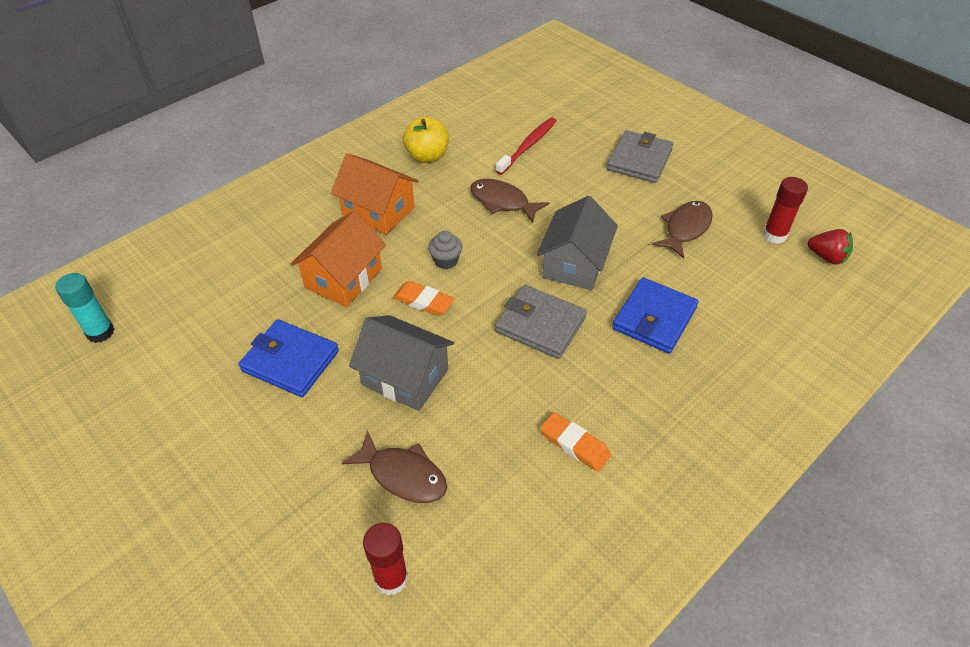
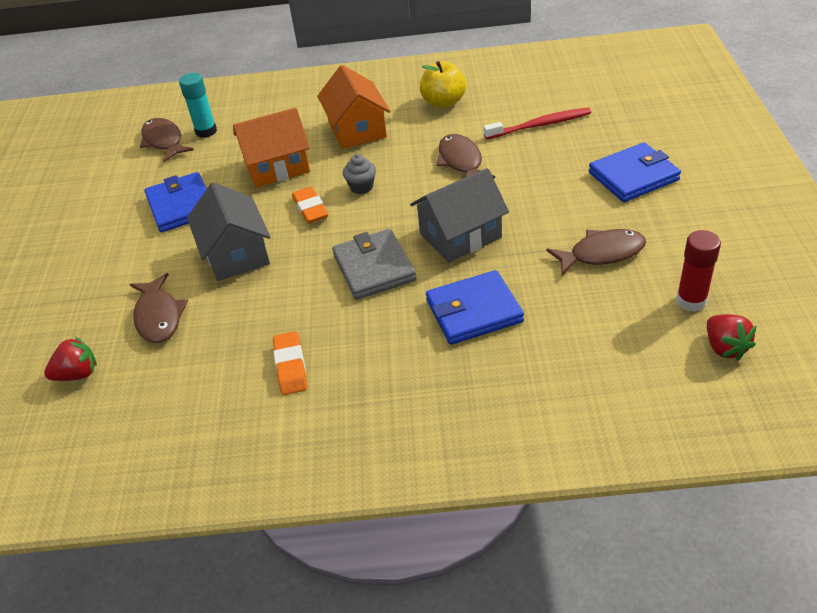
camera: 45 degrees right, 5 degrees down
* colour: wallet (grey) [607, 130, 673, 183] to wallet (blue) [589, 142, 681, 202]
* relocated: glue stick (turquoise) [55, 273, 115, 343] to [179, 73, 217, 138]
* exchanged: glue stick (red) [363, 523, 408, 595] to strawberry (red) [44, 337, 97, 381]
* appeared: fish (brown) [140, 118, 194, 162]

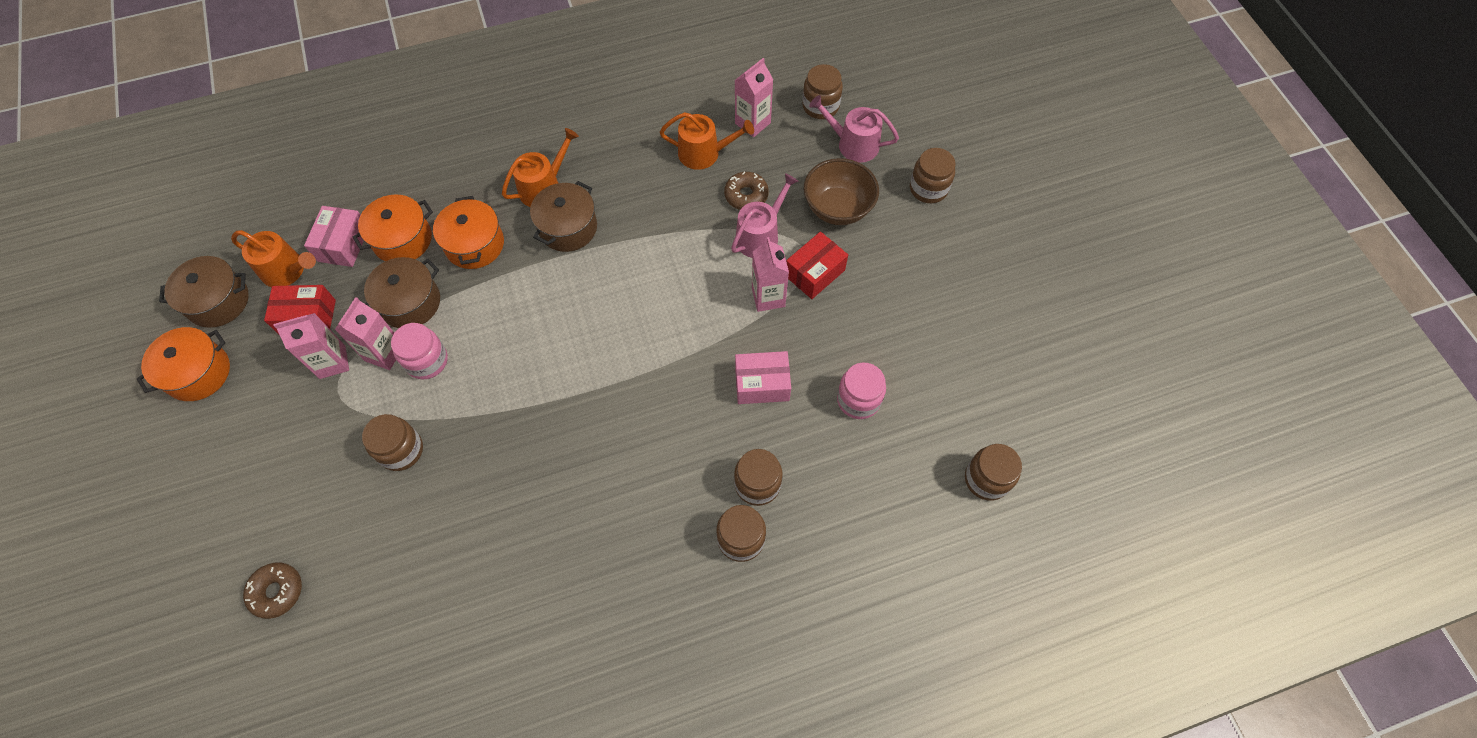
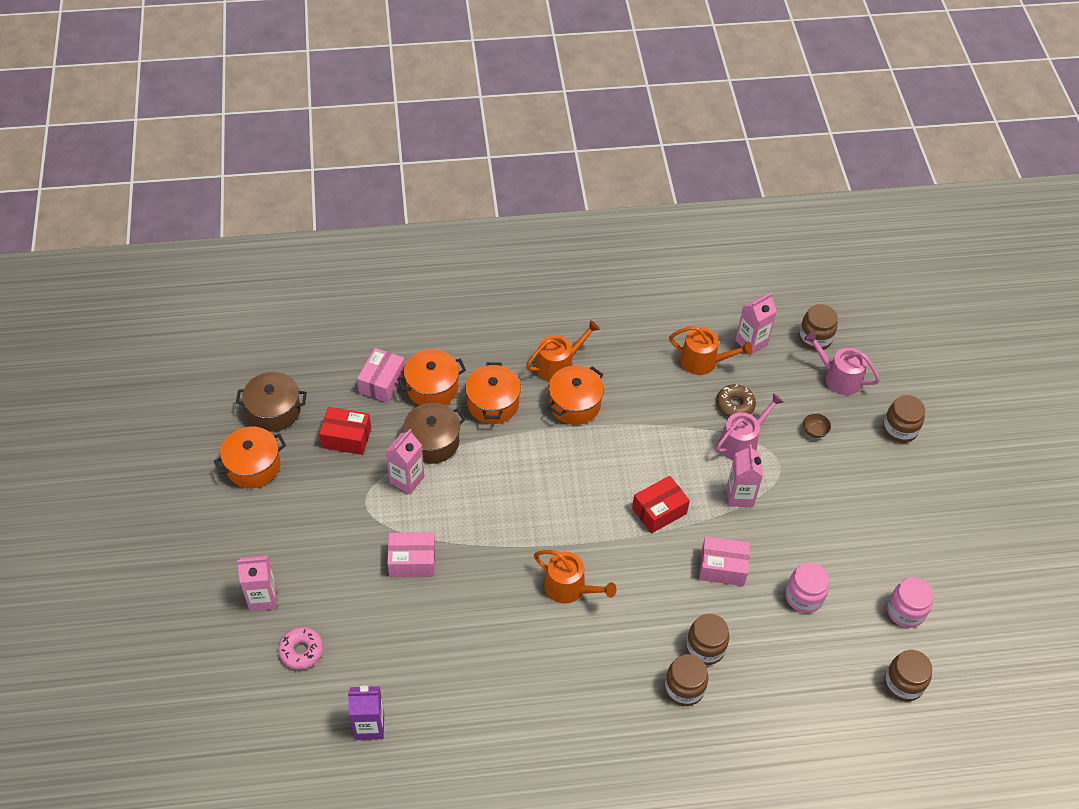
camera: 10 degrees right, 10 degrees down
* size: bowl (brown) [804, 158, 879, 225] = [803, 413, 831, 438] x0.42
* colour: pot (brown) [530, 181, 597, 252] to pot (orange) [548, 366, 604, 425]
* relocated: watering can (orange) [231, 230, 316, 287] to [534, 550, 616, 603]
* relocated: box (red) [786, 232, 848, 299] to [632, 476, 690, 534]
* relocated: carton (pink) [273, 313, 349, 379] to [237, 556, 277, 611]
* relocated: jar (pink) [391, 323, 448, 379] to [887, 577, 934, 628]
* exchanged: jar (brown) [362, 414, 423, 471] to box (pink) [387, 532, 435, 577]
* colour: donut (brown) [243, 562, 302, 619] to donut (pink) [278, 627, 324, 670]
* appeared: carton (purple) [348, 685, 384, 740]

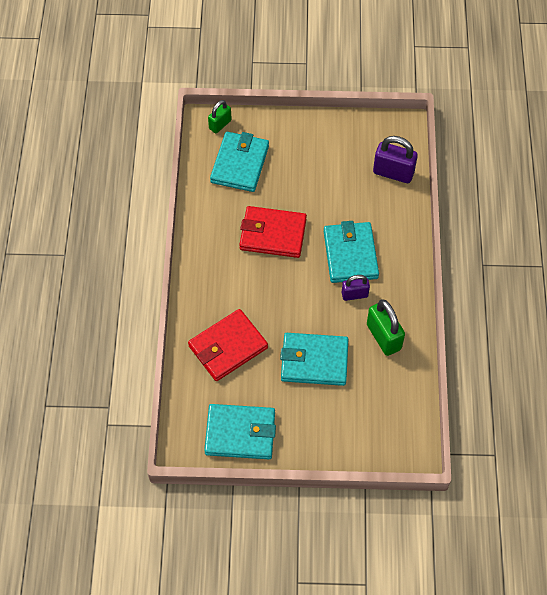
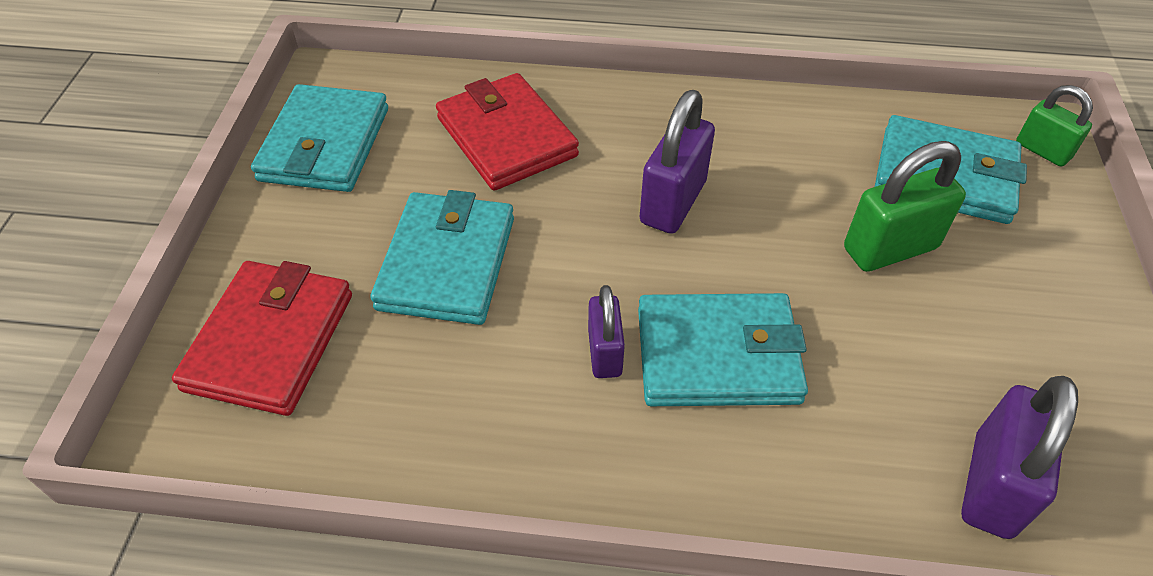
camera: 95 degrees right, 10 degrees down
* relocated: wallet (red) [239, 206, 307, 258] to [172, 261, 352, 416]
* relocated: padlock (green) [367, 299, 405, 356] to [844, 141, 966, 272]
* appeared: padlock (purple) [639, 90, 715, 234]

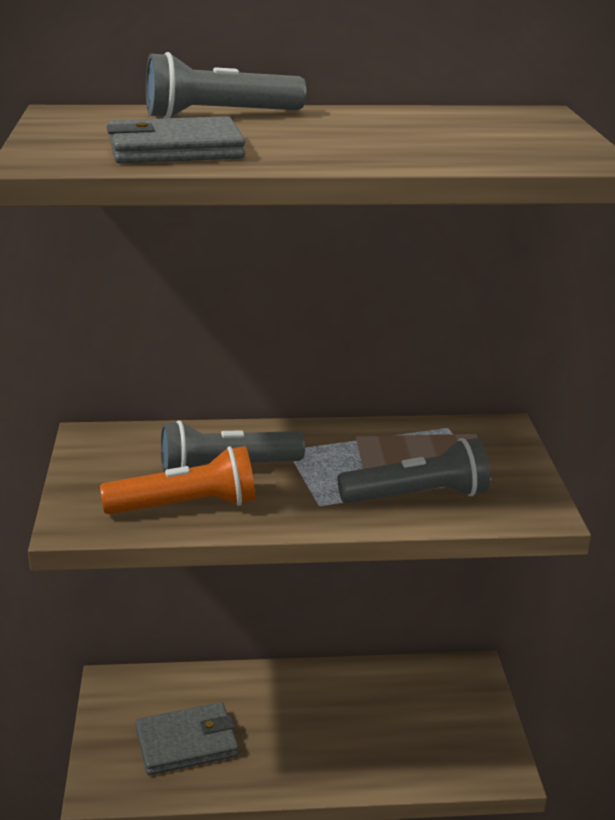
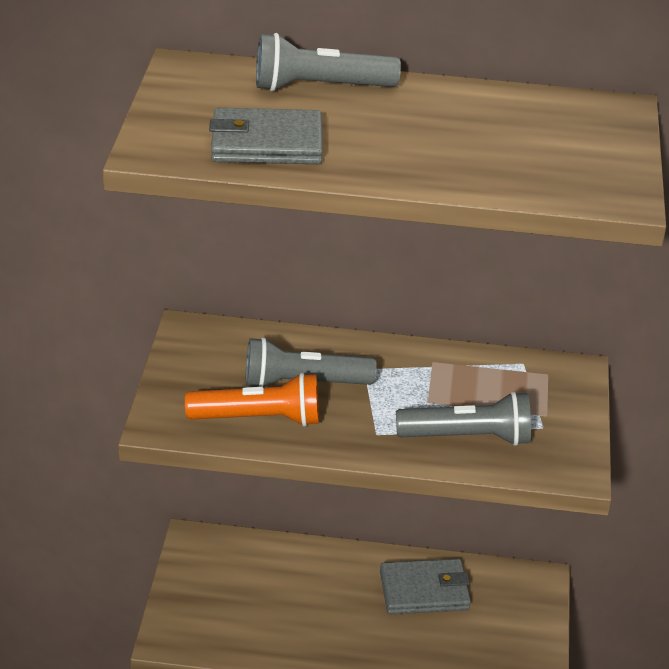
camera: 10 degrees right, 10 degrees up
* relocated: wallet (grey) [135, 702, 239, 775] to [380, 559, 471, 614]

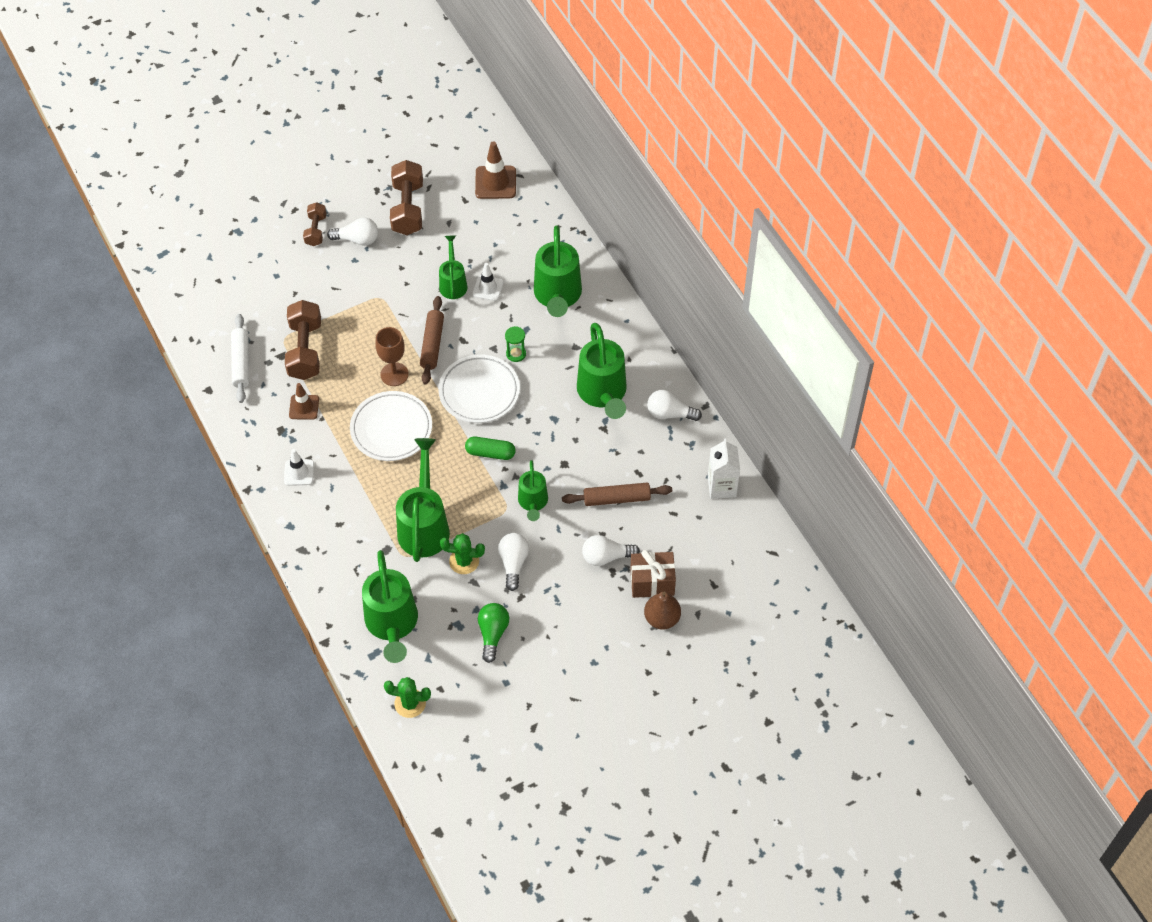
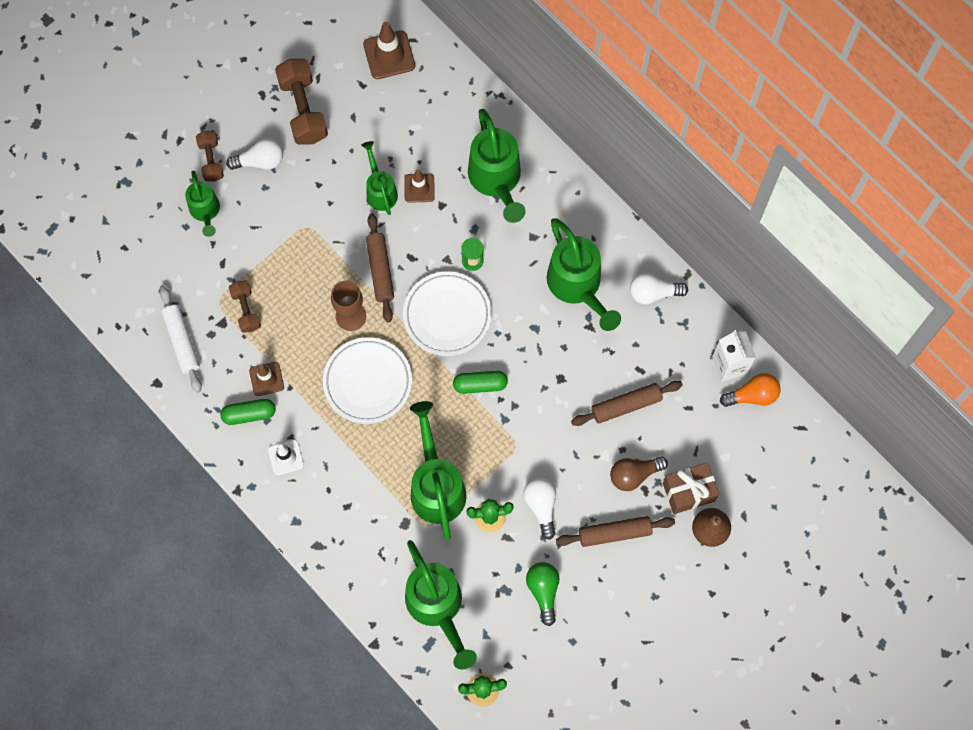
camera: 15 degrees left, 15 degrees up
* colour: traffic cone (white) [472, 263, 504, 301] to traffic cone (brown) [404, 169, 435, 203]
* size: dumbbell (brown) [285, 300, 321, 380] = [229, 281, 261, 333] x0.58
* relocated: watering can (green) [518, 460, 548, 521] to [185, 171, 220, 237]
* colour: light bulb (white) [582, 535, 640, 566] to light bulb (brown) [610, 456, 668, 491]
* appeared: light bulb (orange) [720, 373, 781, 407]
* appeared: capsule (green) [220, 399, 276, 425]
* appeared: rolling pin (brown) [556, 516, 675, 547]

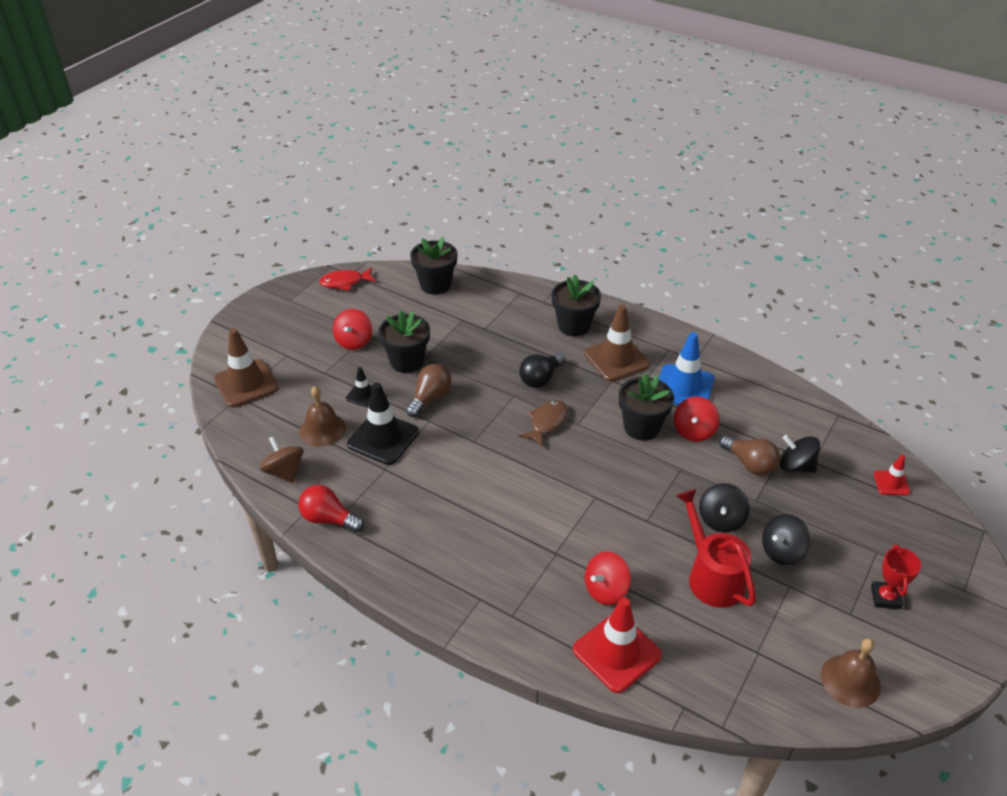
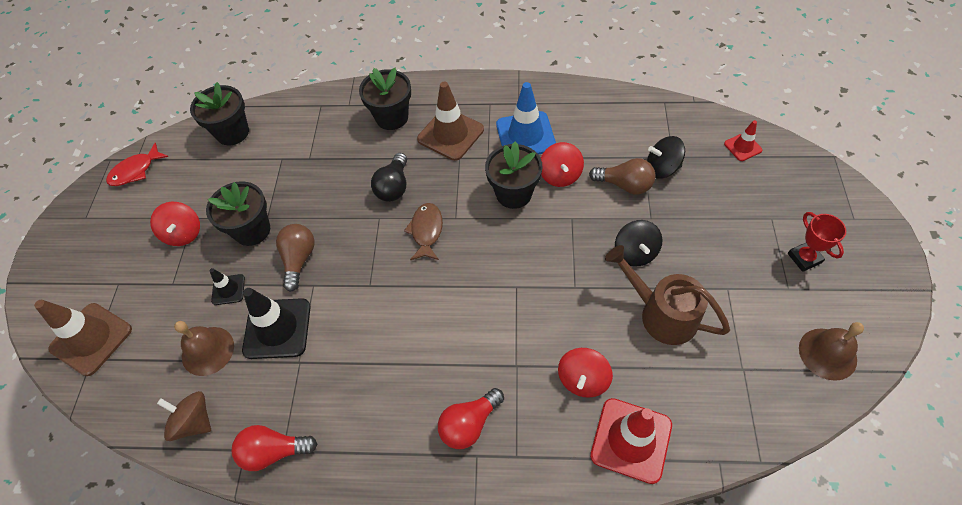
camera: 25 degrees left, 15 degrees up
* colour: watering can (red) [676, 489, 756, 608] to watering can (brown) [605, 245, 730, 345]
* missing: spinning top (black) [762, 514, 811, 565]
* appeared: light bulb (red) [438, 388, 504, 449]

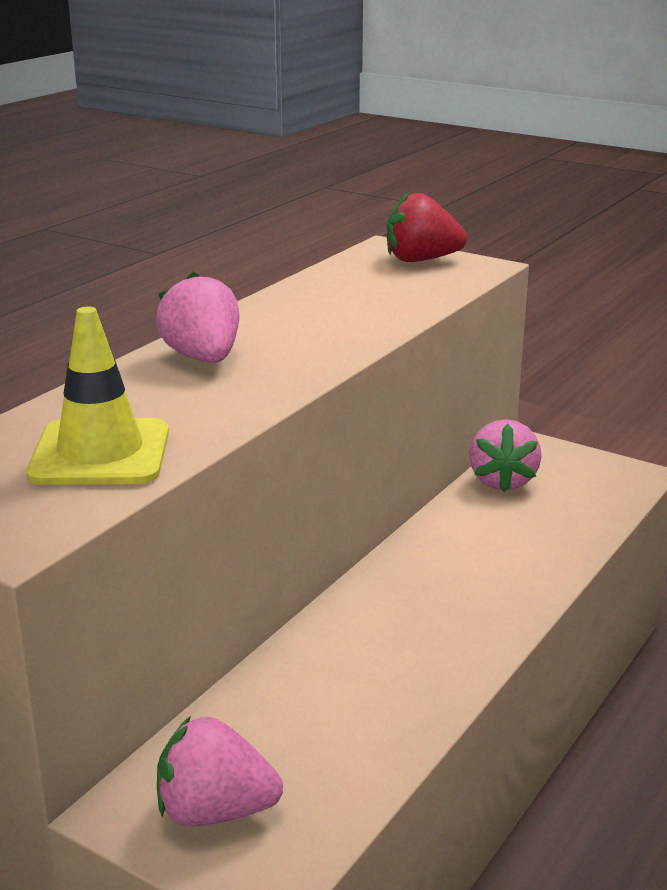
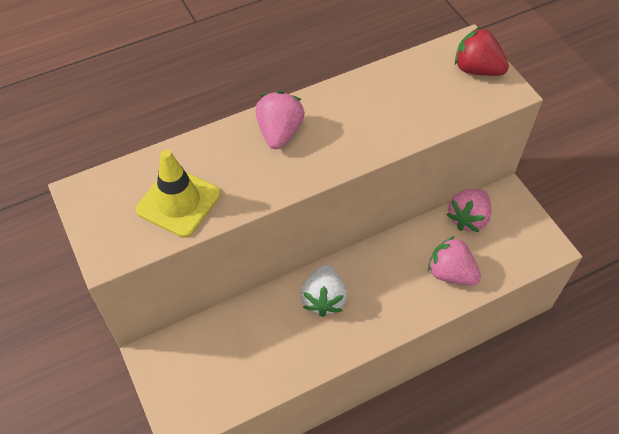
camera: 30 degrees right, 30 degrees up
* relocated: strawberry (pink) [157, 716, 283, 826] to [428, 236, 481, 285]
* appeared: strawberry (white) [300, 265, 347, 317]

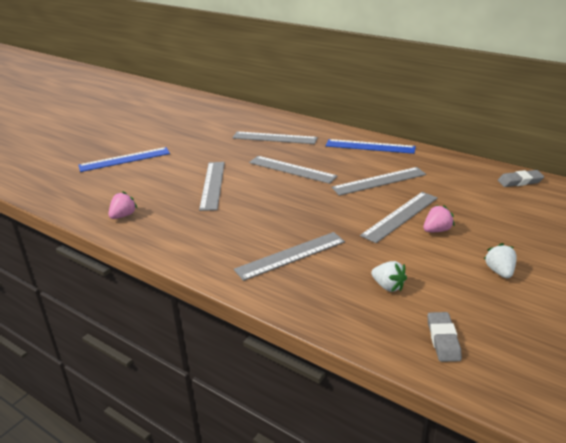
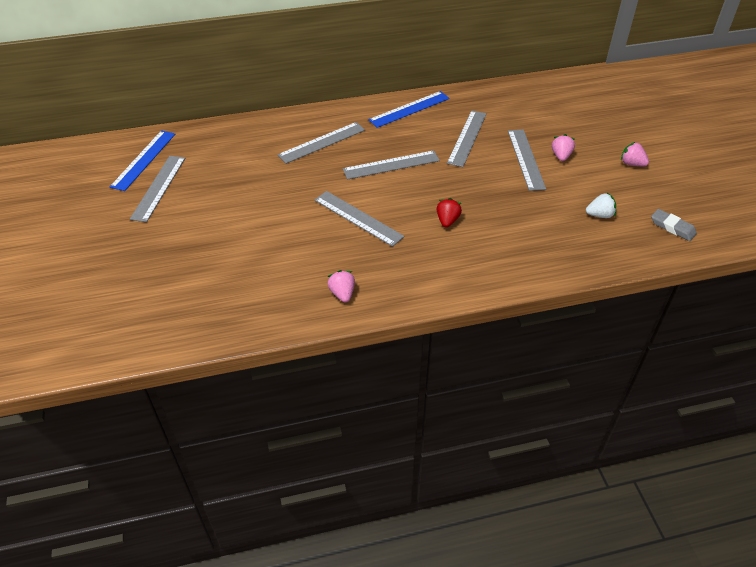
camera: 50 degrees left, 15 degrees up
* relocated: ruler (blue) [78, 147, 170, 172] to [110, 130, 175, 191]
* missing: eraser (grey) [498, 170, 544, 187]
* relocated: ruler (grey) [234, 232, 345, 281] to [130, 156, 185, 222]
* colour: strawberry (white) [484, 243, 517, 278] to strawberry (pink) [621, 142, 649, 166]
* appeared: strawberry (red) [437, 198, 462, 227]

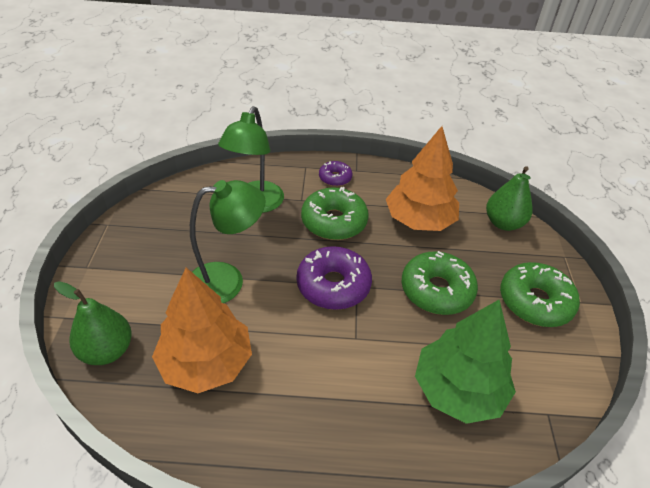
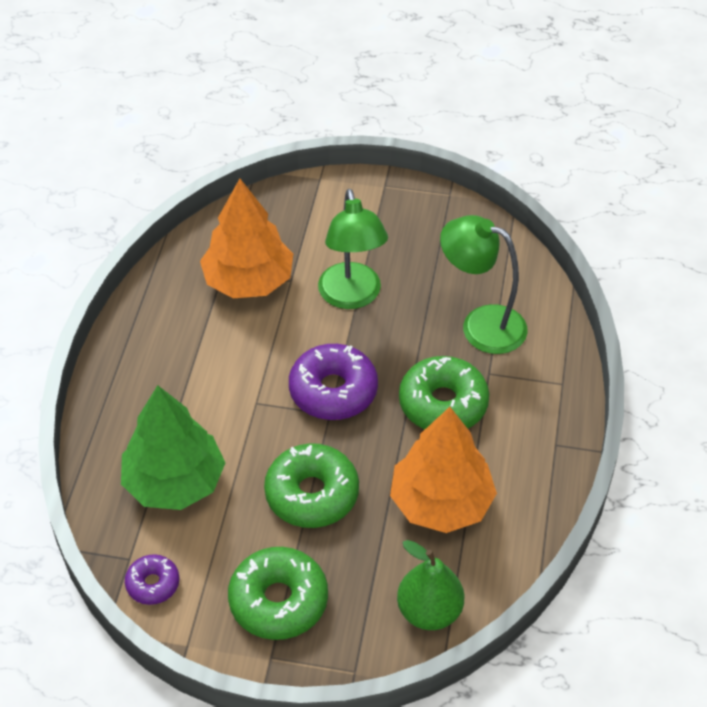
camera: 100 degrees right, 5 degrees up
* relocated: donut (purple) [319, 161, 352, 186] to [125, 554, 179, 605]
* missing: pear (green) [54, 281, 132, 365]

